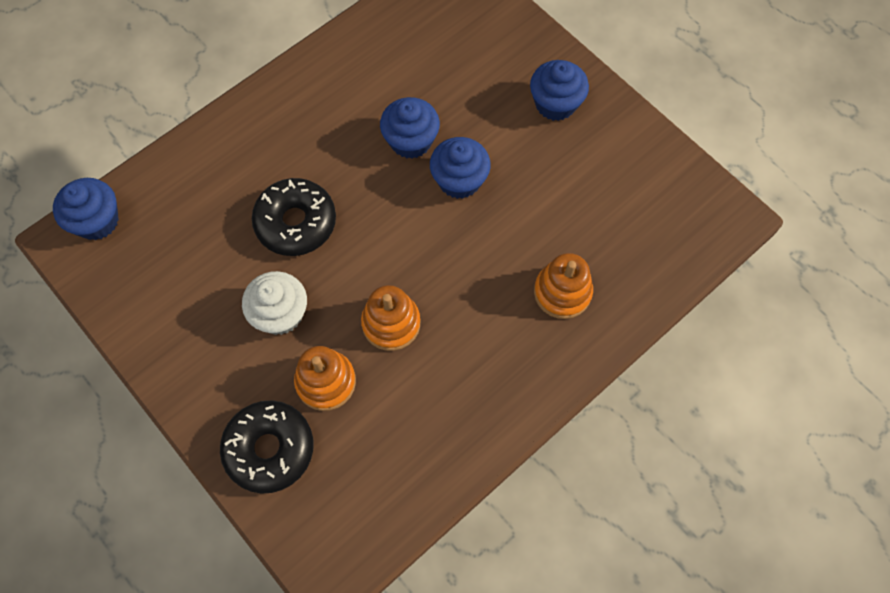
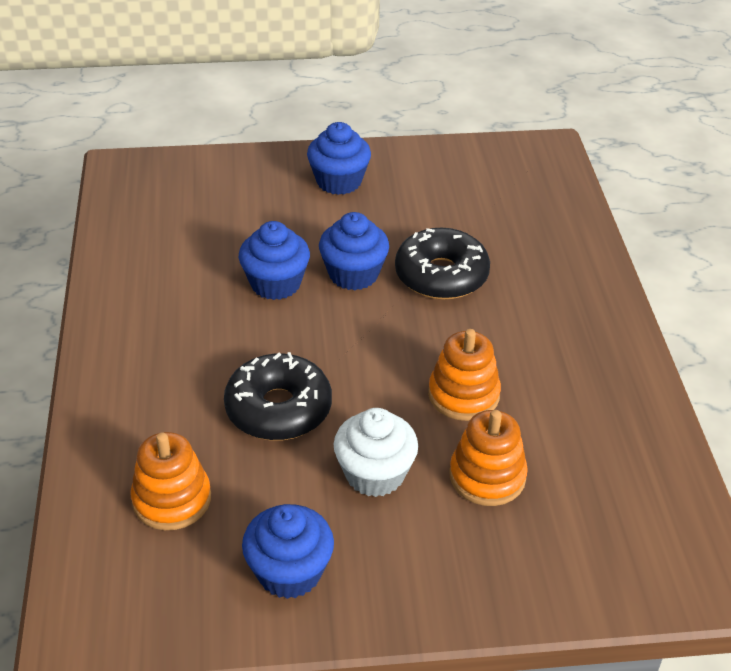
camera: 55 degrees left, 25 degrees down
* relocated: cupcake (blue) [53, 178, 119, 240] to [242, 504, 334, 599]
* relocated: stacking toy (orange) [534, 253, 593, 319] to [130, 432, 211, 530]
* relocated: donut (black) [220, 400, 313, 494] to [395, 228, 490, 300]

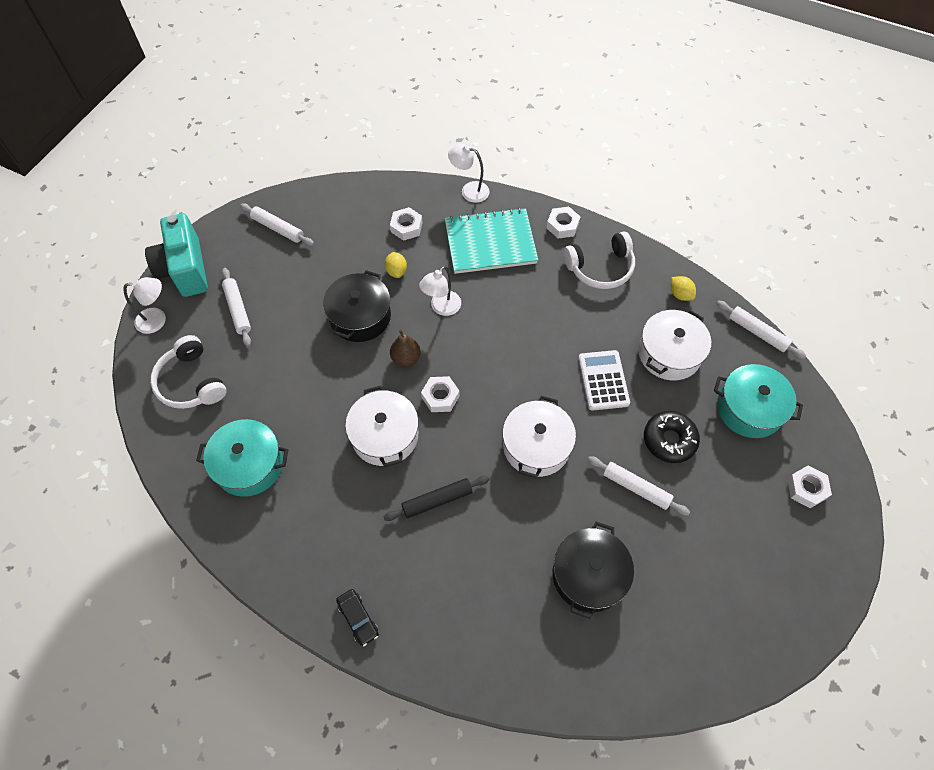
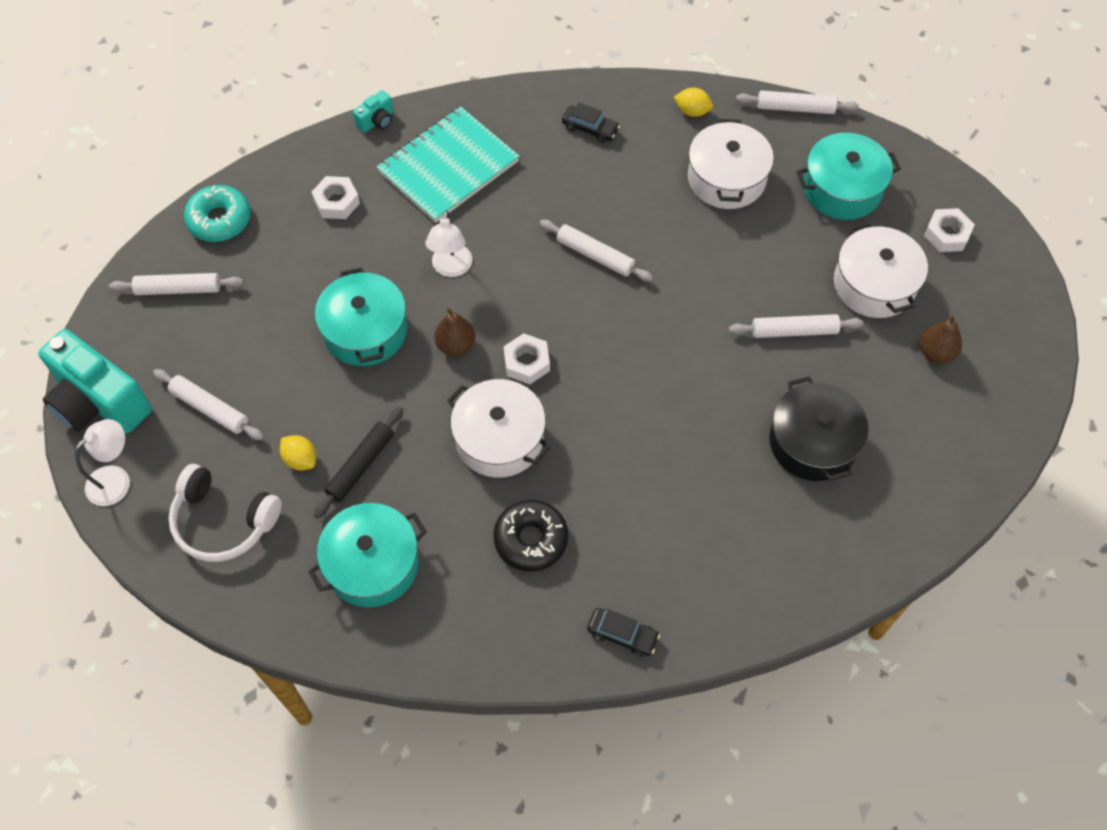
camera: 35 degrees left, 0 degrees up
* exchanged: lamp (white) [448, 144, 490, 203] to camera (turquoise) [353, 90, 393, 133]
* missing: nut (white) [547, 206, 581, 239]
* exchanged: headphones (white) [563, 232, 635, 289] to car (black) [562, 103, 620, 143]
* relocated: lemon (yellow) [385, 252, 407, 278] to [280, 435, 316, 470]
* colour: pot (black) [323, 270, 391, 342] to pot (turquoise) [315, 267, 407, 366]
* missing: calculator (white) [578, 350, 630, 410]
* relocated: pot (white) [502, 396, 576, 478] to [834, 222, 928, 318]
* relocated: donut (black) [644, 411, 700, 463] to [493, 500, 568, 572]
* relocated: rolling pin (black) [384, 476, 489, 521] to [314, 407, 403, 519]
* appeared: donut (turquoise) [184, 185, 250, 242]
* appeared: rolling pin (white) [540, 220, 653, 282]
* appeared: pear (brown) [920, 314, 962, 363]

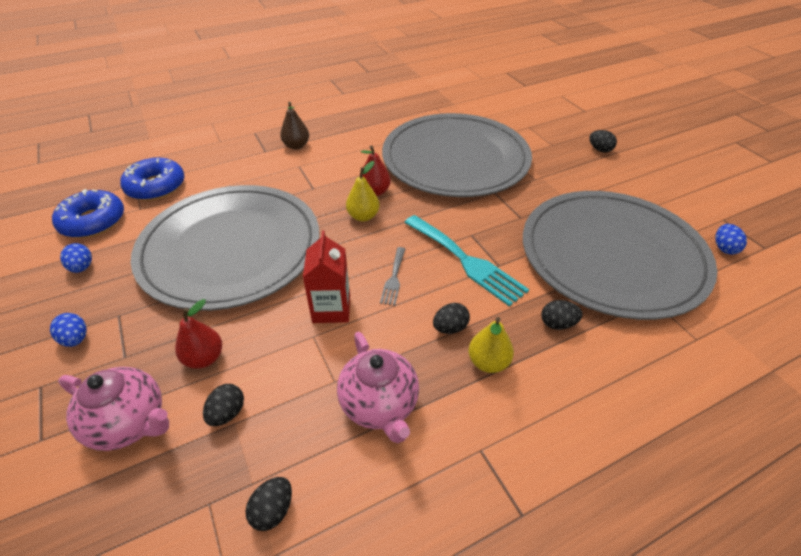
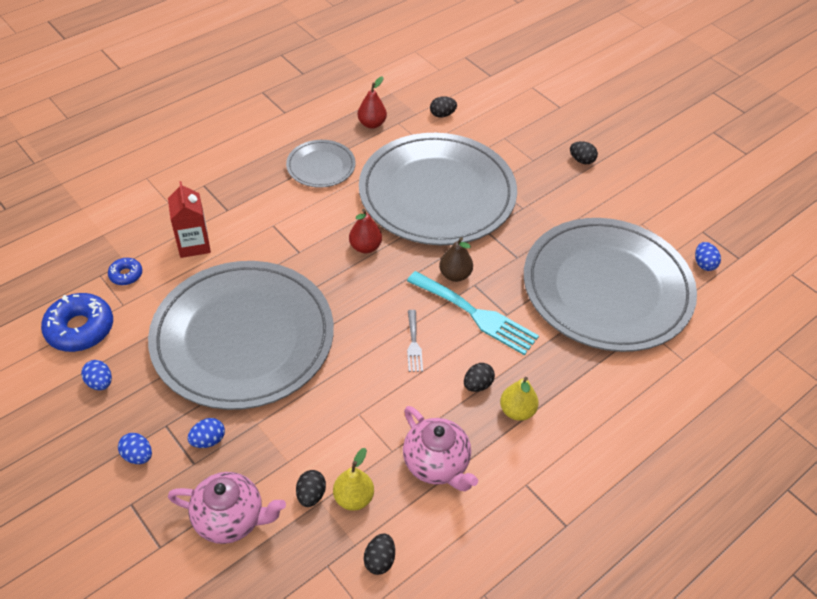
camera: 15 degrees left, 5 degrees up
* relocated: pear (brown) [280, 102, 309, 150] to [439, 237, 473, 282]
* size: donut (blue) [120, 157, 185, 201] = [108, 258, 142, 285] x0.51
* relocated: pear (yellow) [346, 161, 380, 221] to [333, 448, 374, 511]
* relocated: carton (red) [303, 231, 350, 323] to [168, 181, 211, 258]
* relocated: pear (red) [175, 299, 222, 369] to [358, 76, 387, 129]
* relocated: egg (black) [541, 300, 583, 330] to [430, 96, 457, 118]
* appeared: plate (grey) [286, 140, 356, 188]
* appeared: egg (blue) [187, 418, 225, 448]

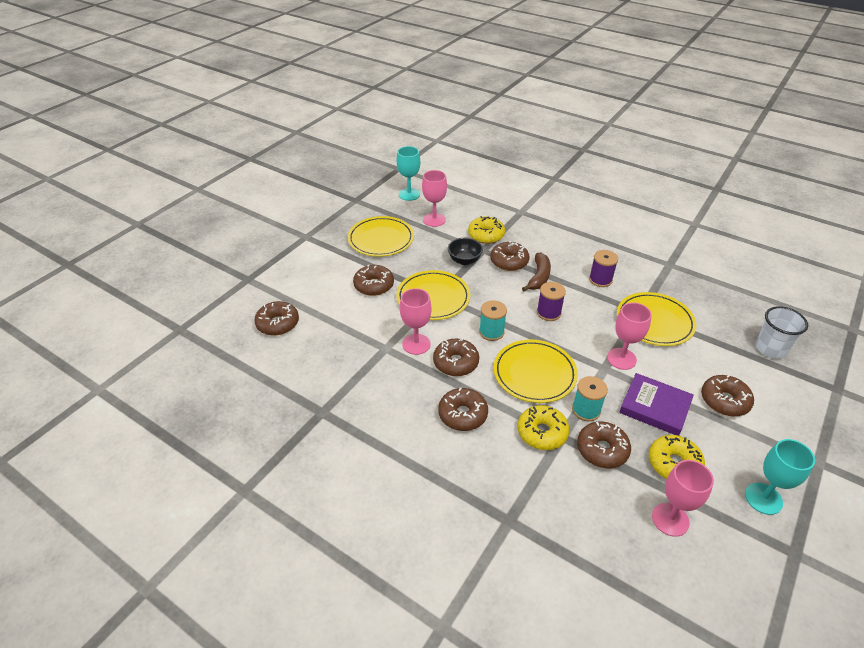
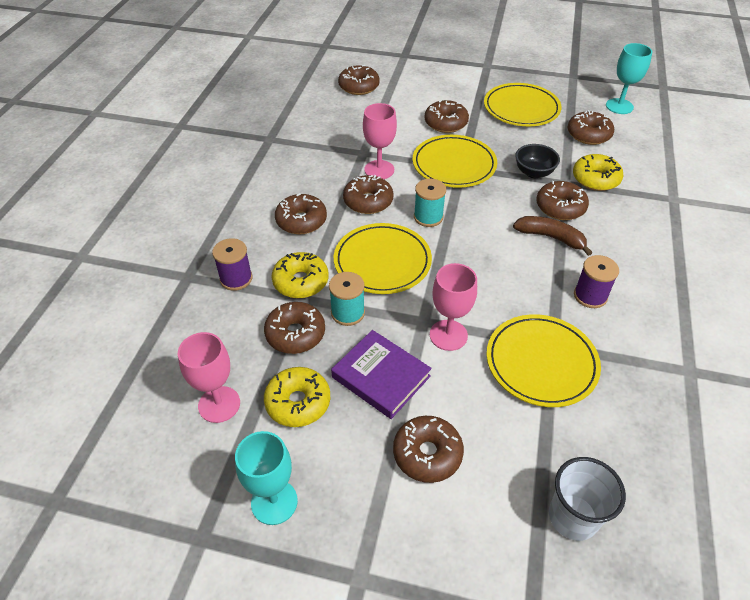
camera: 70 degrees right, 5 degrees up
* exchanged: goblet (pink) [422, 170, 447, 227] to donut (brown) [568, 110, 614, 145]
* spun: banana (brown) [522, 253, 551, 291] = [513, 216, 592, 256] 150 degrees counterclockwise
* relocated: spool (purple) [537, 282, 566, 321] to [212, 238, 253, 291]
* spun: book (purple) [619, 373, 694, 436] = [331, 330, 432, 419] 60 degrees counterclockwise

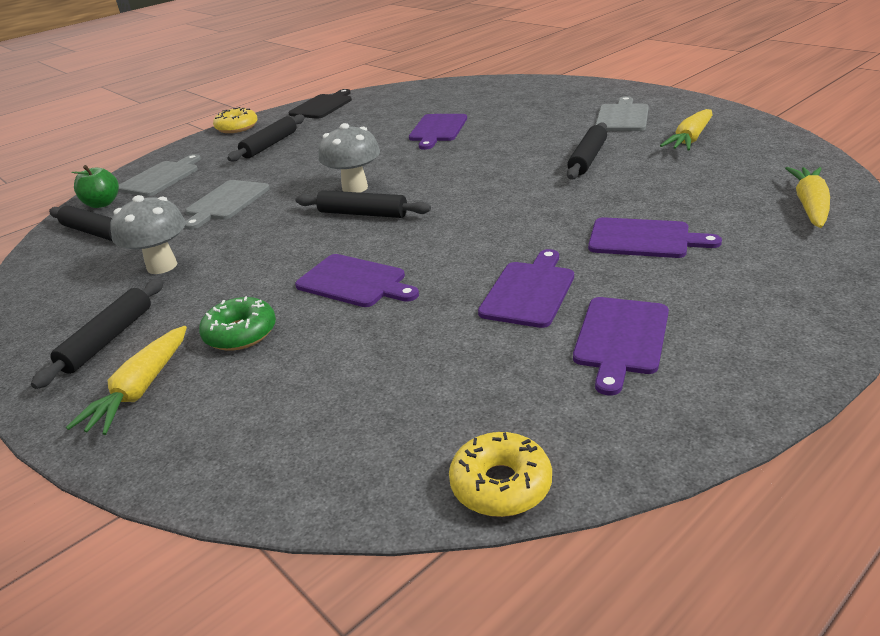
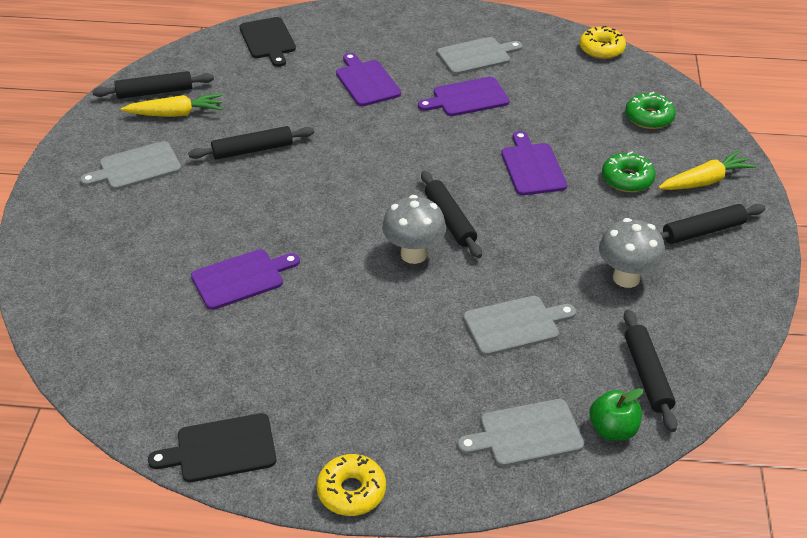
camera: 135 degrees left, 10 degrees up
* relocated: rolling pin (black) [227, 114, 305, 162] to [92, 71, 214, 99]
* exchanged: carrot (yellow) [785, 167, 830, 228] to cutting board (black) [239, 17, 296, 67]
* colour: cutting board (purple) [573, 297, 669, 396] to cutting board (grey) [437, 37, 523, 75]
* appeared: donut (green) [625, 92, 676, 129]

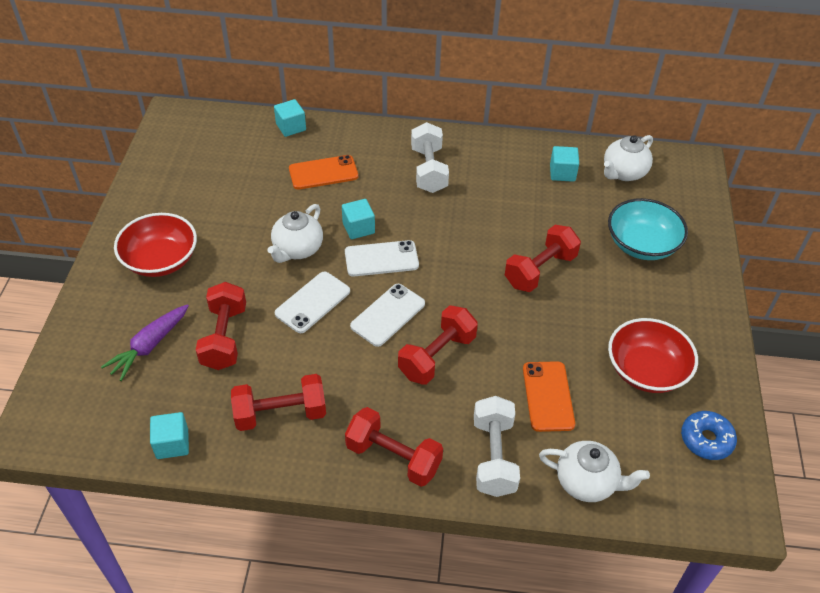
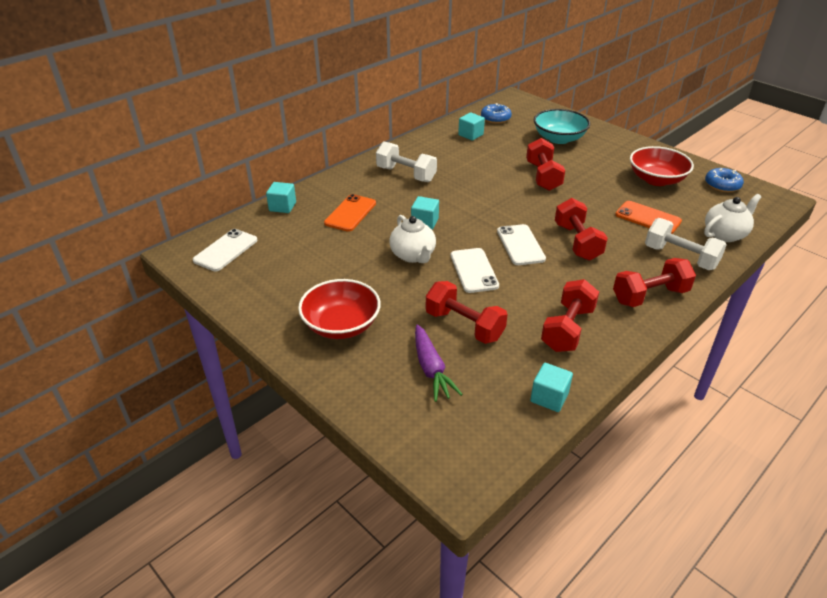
camera: 50 degrees left, 10 degrees down
* exchanged: teapot (white) [604, 135, 653, 181] to donut (blue) [481, 103, 512, 124]
* relocated: phone (white) [345, 240, 419, 277] to [193, 229, 257, 271]

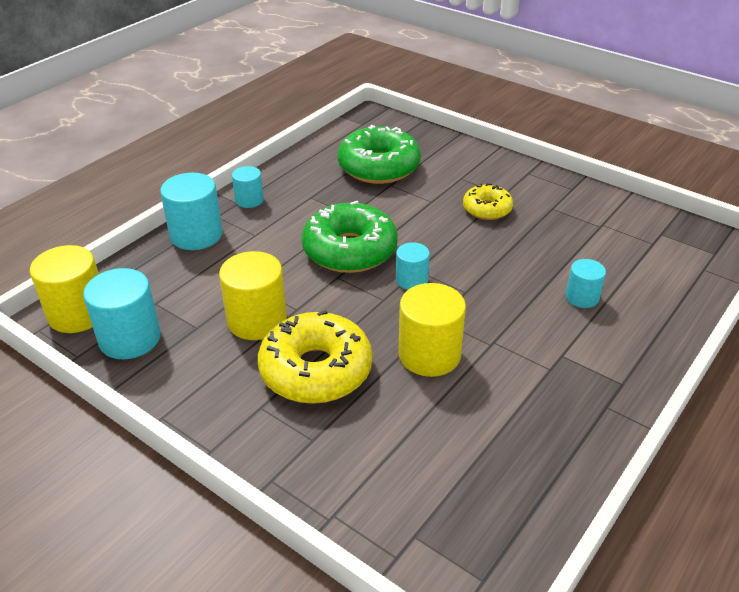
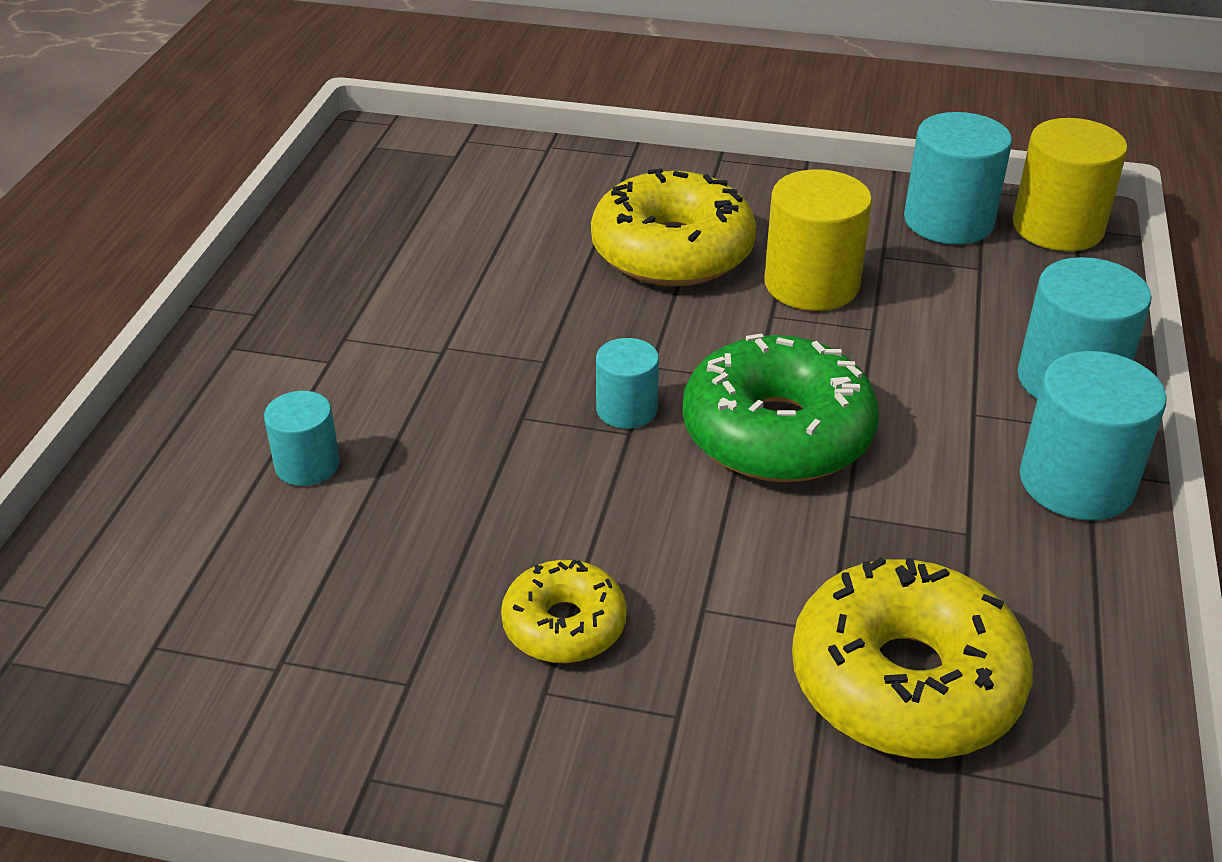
camera: 155 degrees right, 0 degrees up
* colour: donut (green) [338, 125, 421, 184] to donut (yellow) [792, 557, 1033, 759]
* size: cylinder (turquoise) [232, 166, 264, 208] = [1020, 351, 1167, 520] x1.73
* missing: cylinder (yellow) [398, 283, 466, 377]

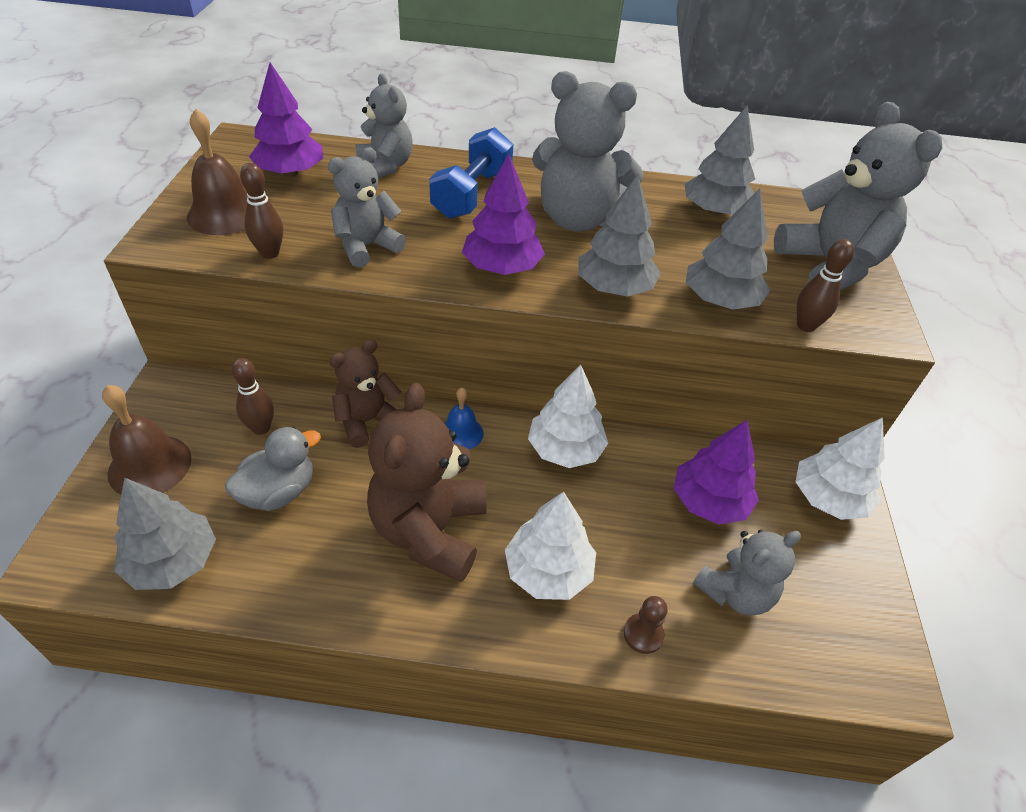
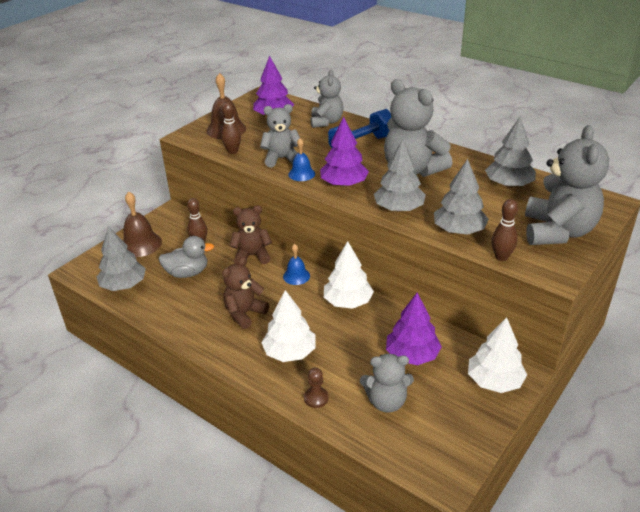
camera: 35 degrees right, 10 degrees down
* size: teddy bear (brown) [367, 383, 487, 582] = [222, 257, 269, 329] x0.61
* appeared: bell (blue) [288, 138, 315, 181]

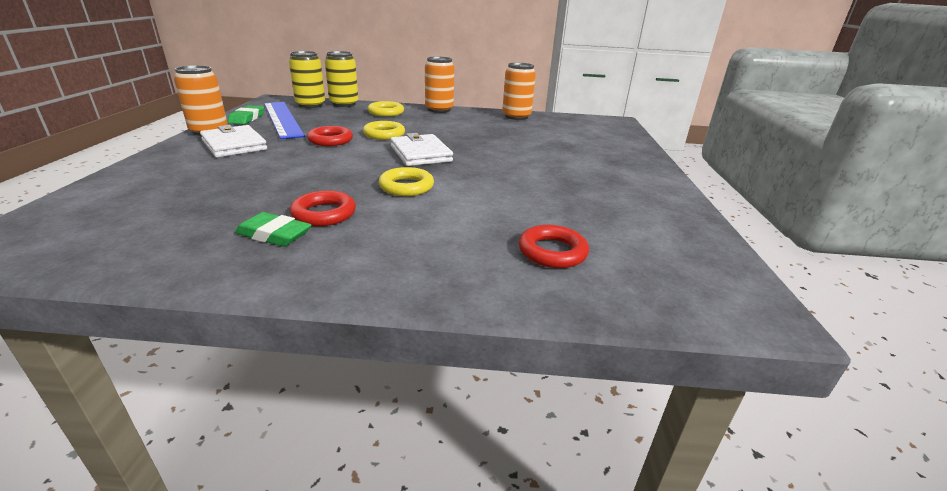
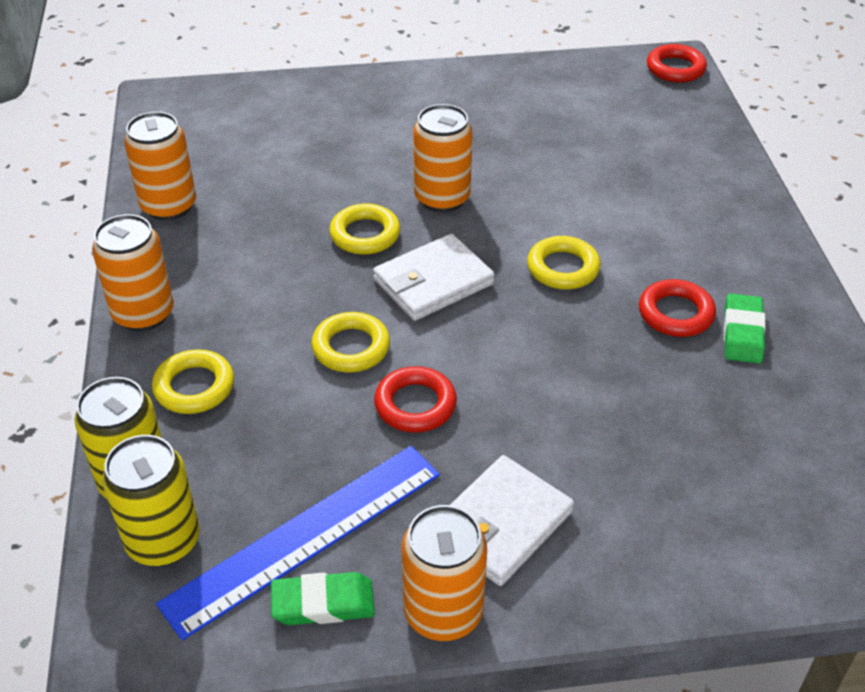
camera: 100 degrees left, 15 degrees up
* relocated: ring (red) [519, 225, 589, 268] to [647, 44, 707, 83]
* appeared: can (orange) [413, 104, 473, 212]
* appeared: ring (yellow) [329, 203, 400, 255]

